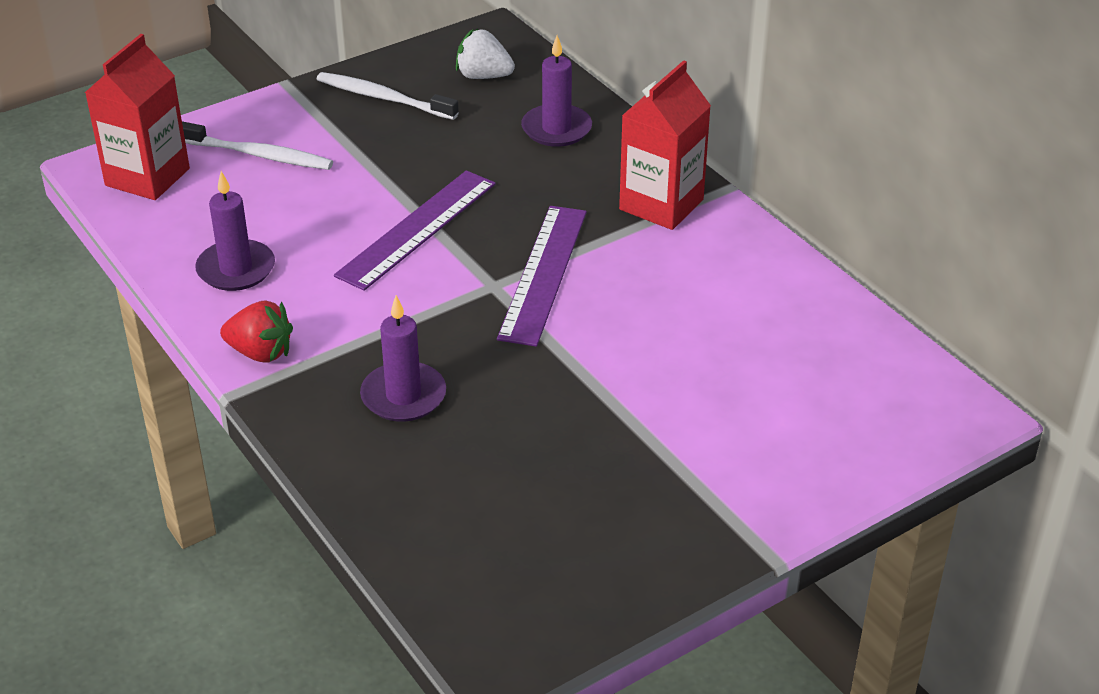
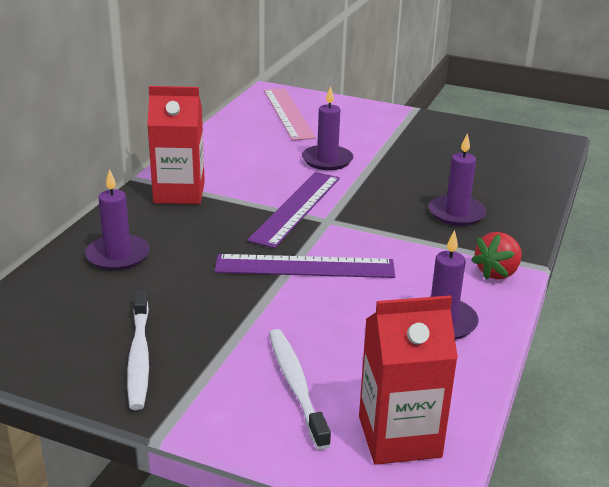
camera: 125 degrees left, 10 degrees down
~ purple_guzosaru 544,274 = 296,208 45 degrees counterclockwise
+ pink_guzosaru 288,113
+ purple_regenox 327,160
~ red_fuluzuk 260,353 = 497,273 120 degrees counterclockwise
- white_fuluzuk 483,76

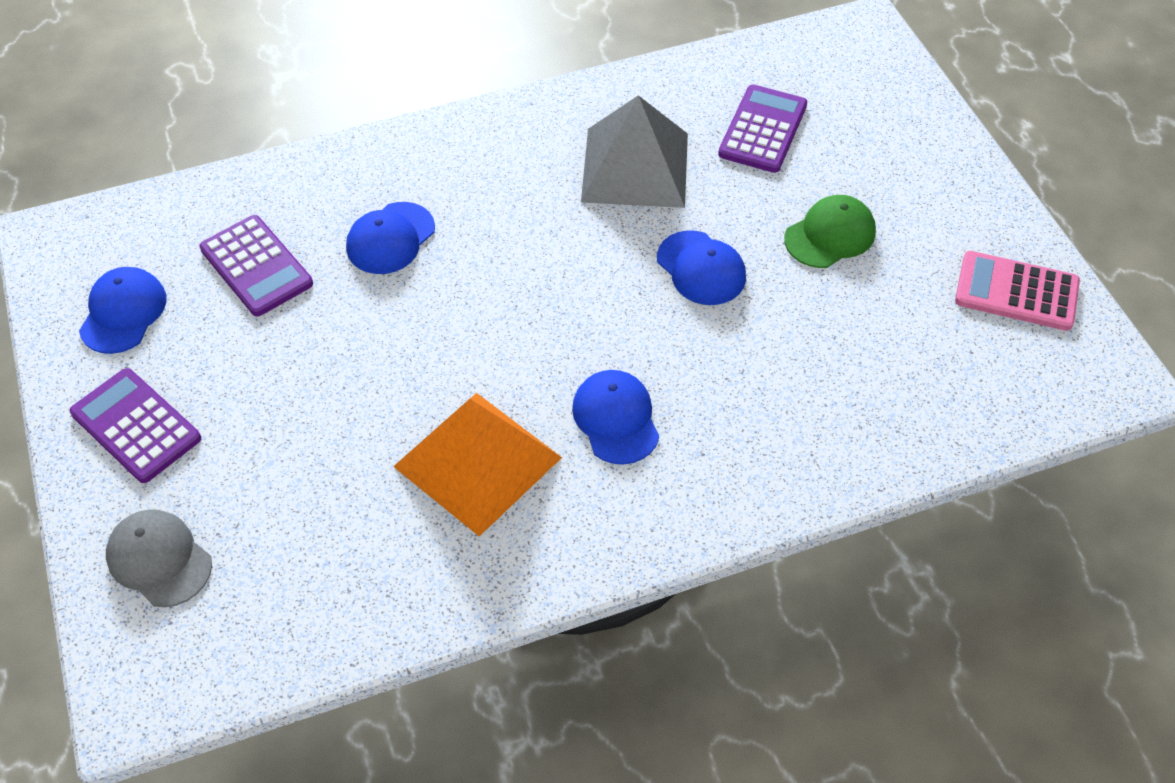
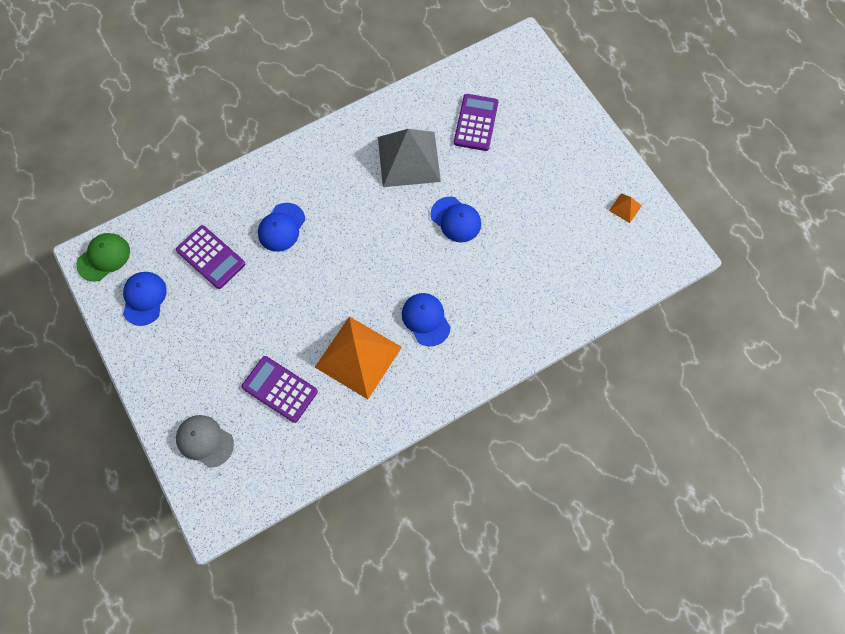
camera: 10 degrees left, 15 degrees up
~ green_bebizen 830,235 to 104,257
~ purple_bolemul 136,426 to 280,389
~ pink_bolemul 1016,292 to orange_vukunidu 625,208

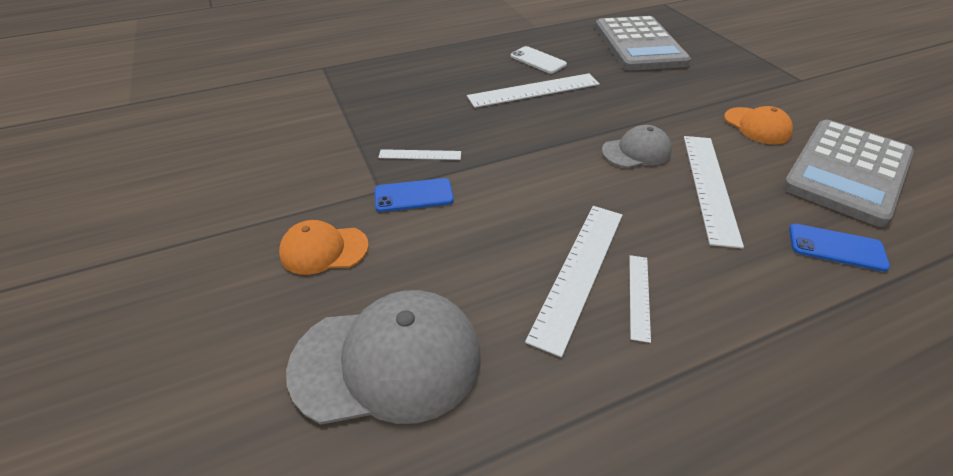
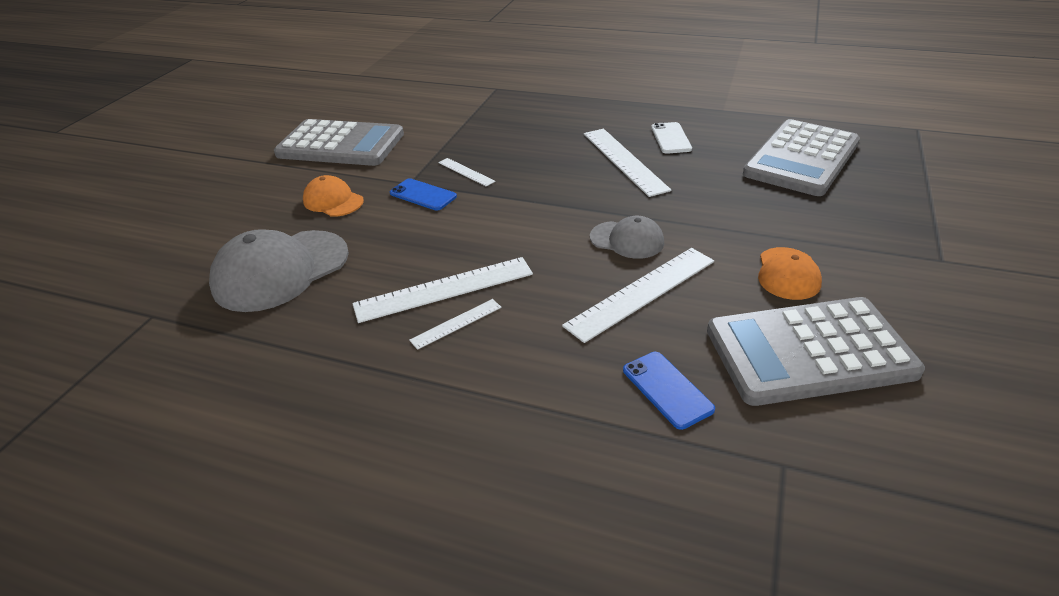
camera: 45 degrees right, 5 degrees down
~ grey_bebizen 387,361 = 281,270 105 degrees clockwise
+ grey_bolemul 341,144
~ white_guzosaru 534,90 = 624,160 45 degrees clockwise

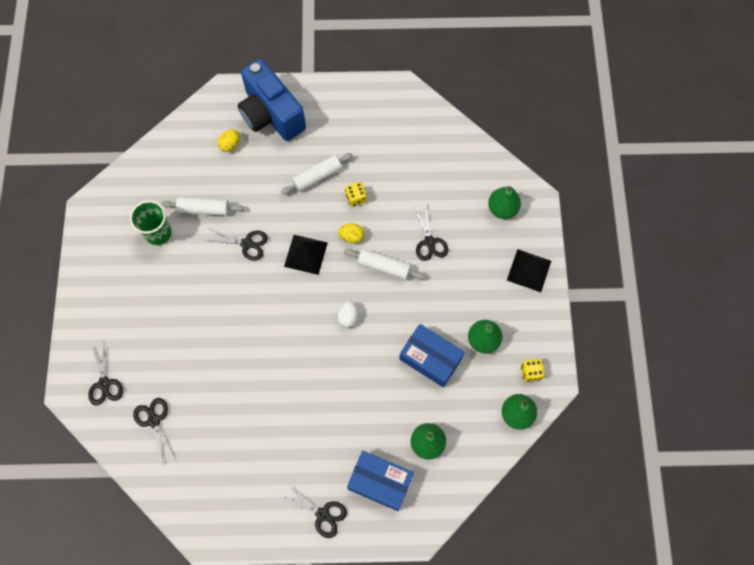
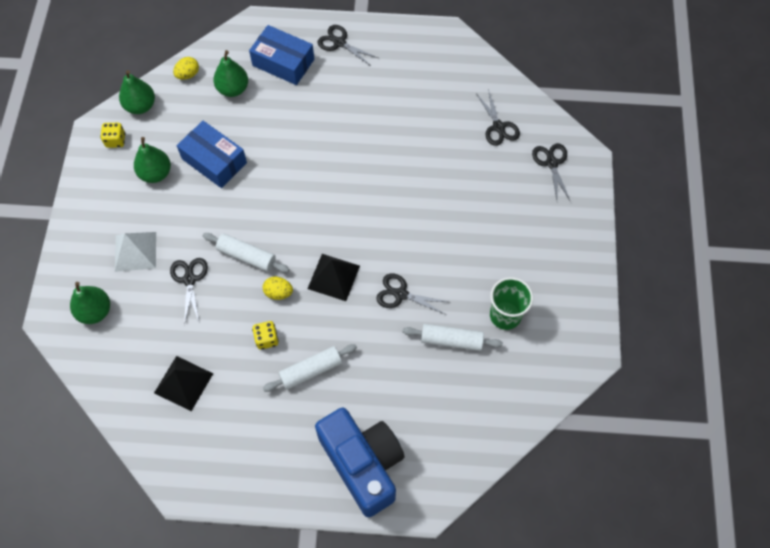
camera: 175 degrees left, 5 degrees down
+ white_vukunidu 135,251
~ black_vukunidu 529,270 to 183,383
~ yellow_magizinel 230,145 to 188,74
- white_magizinel 348,317

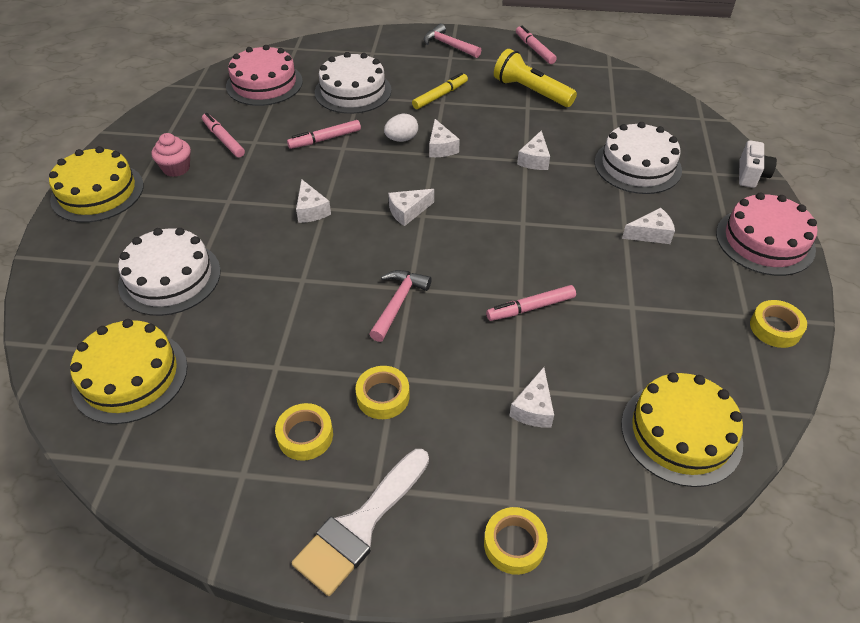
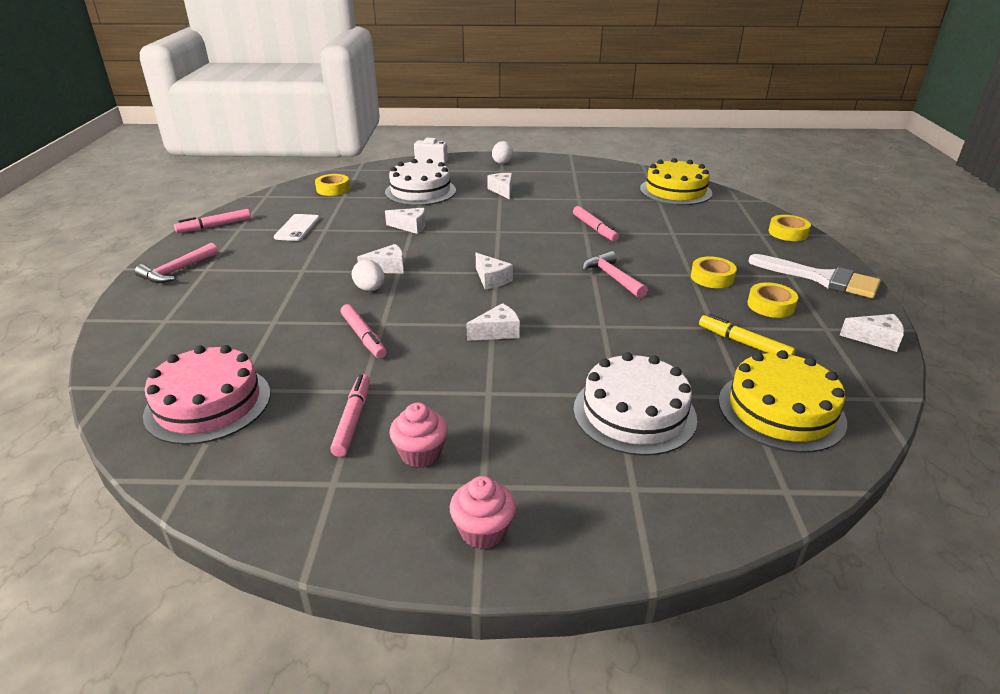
camera: 95 degrees left, 15 degrees down
~ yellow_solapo 531,91 to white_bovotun 297,228
~ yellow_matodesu 775,328 to 333,189
~ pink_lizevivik 223,139 = 352,420 135 degrees clockwise
~ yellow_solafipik 97,192 to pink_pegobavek 483,531
~ pink_solafipik 765,241 to white_magizinel 502,162
~ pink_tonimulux 398,303 = 612,277 45 degrees clockwise
~ yellow_lizevivik 440,96 to 744,343
~ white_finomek 533,408 to 875,339
- white_solafipik 353,91

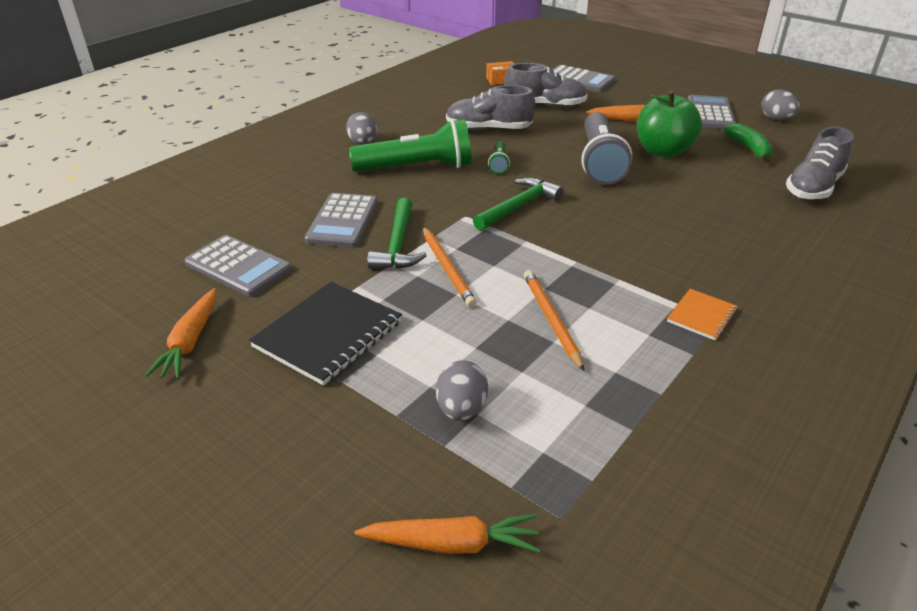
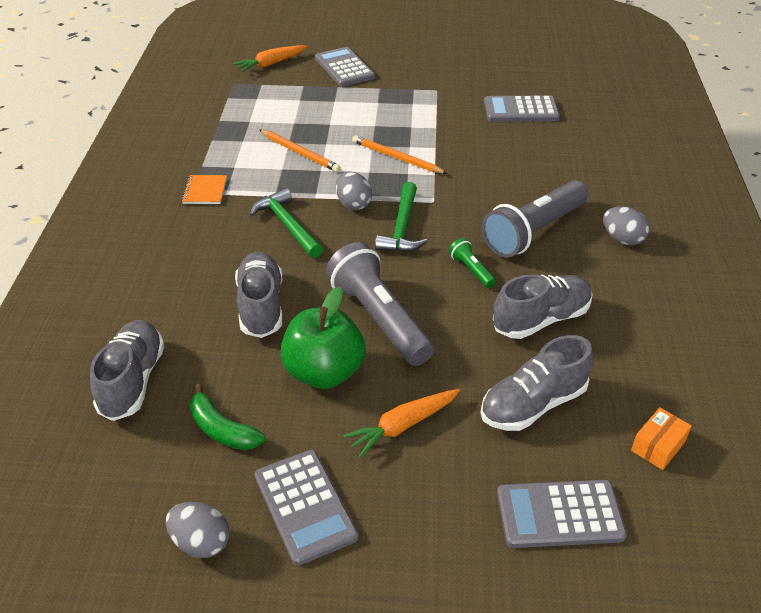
camera: 145 degrees right, 5 degrees up
+ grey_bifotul 261,306
~ green_tonimulux 398,244 to 287,225
~ grey_bolemul 343,221 to 344,68
~ grey_magizinel 461,409 to 353,204
~ green_solapo 417,168 to grey_solapo 533,232
- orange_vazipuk 190,341
- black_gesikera 328,334

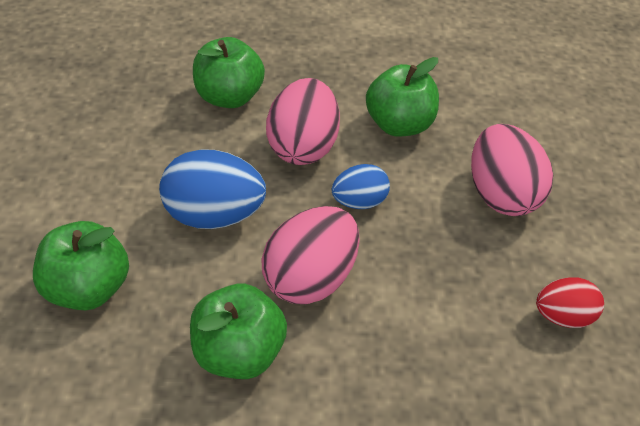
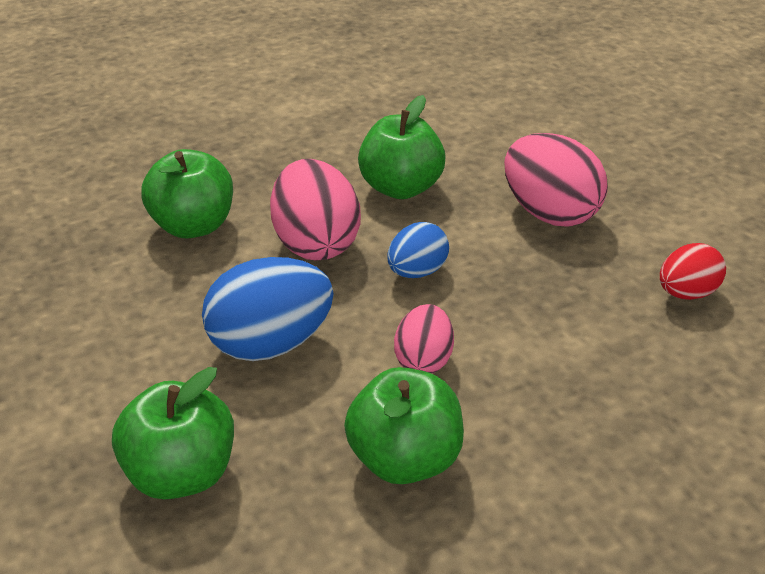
camera: 25 degrees left, 10 degrees down
~ pink_magizinel 310,278 = 424,360 x0.59

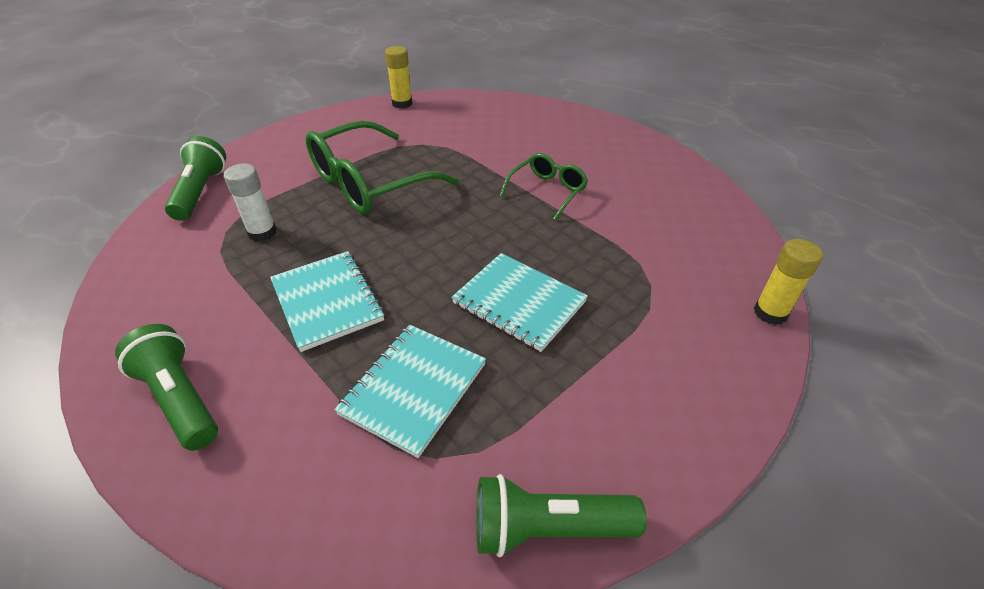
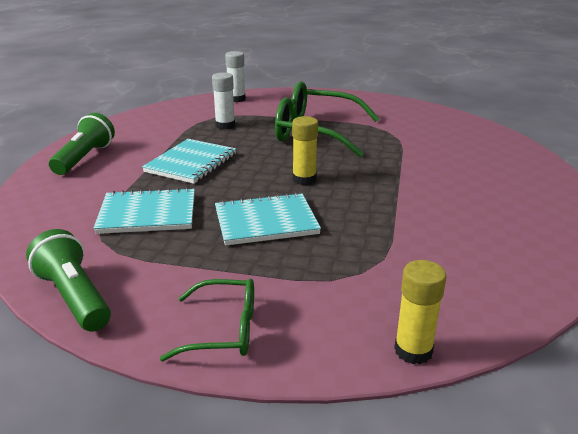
camera: 55 degrees right, 15 degrees down
~ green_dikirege 547,191 to 224,330
~ turquoise_gesikera 519,302 = 266,222 75 degrees clockwise
~ green_solapo 201,192 to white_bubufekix 236,99
~ yellow_bubufekix 402,103 to 304,179

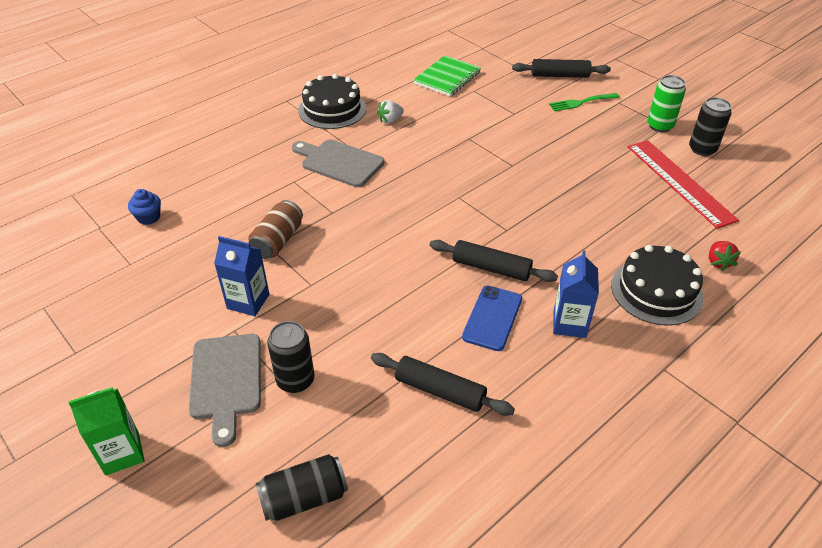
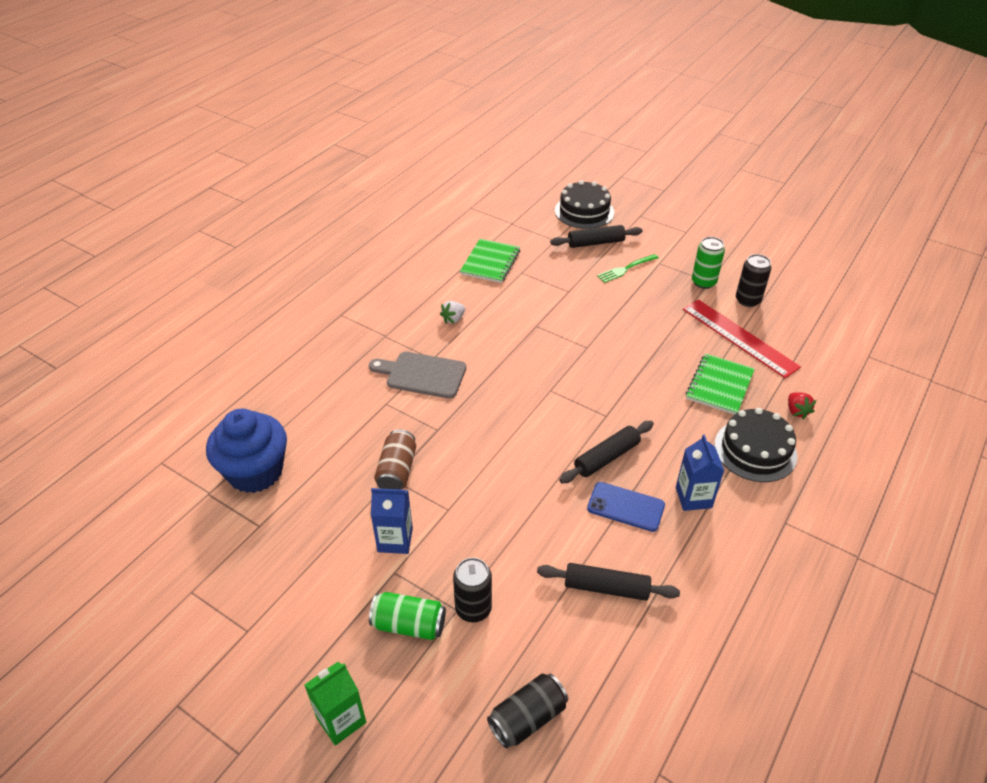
camera: 15 degrees left, 0 degrees up
~ blue_pegobavek 148,217 = 255,472 x2.37
~ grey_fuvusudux 226,381 to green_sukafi 409,624
~ black_solafipik 332,109 to 584,211
~ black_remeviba 491,268 = 606,457 45 degrees counterclockwise
~ blue_bovotun 492,318 = 625,507 75 degrees counterclockwise
+ green_gesikera 719,385

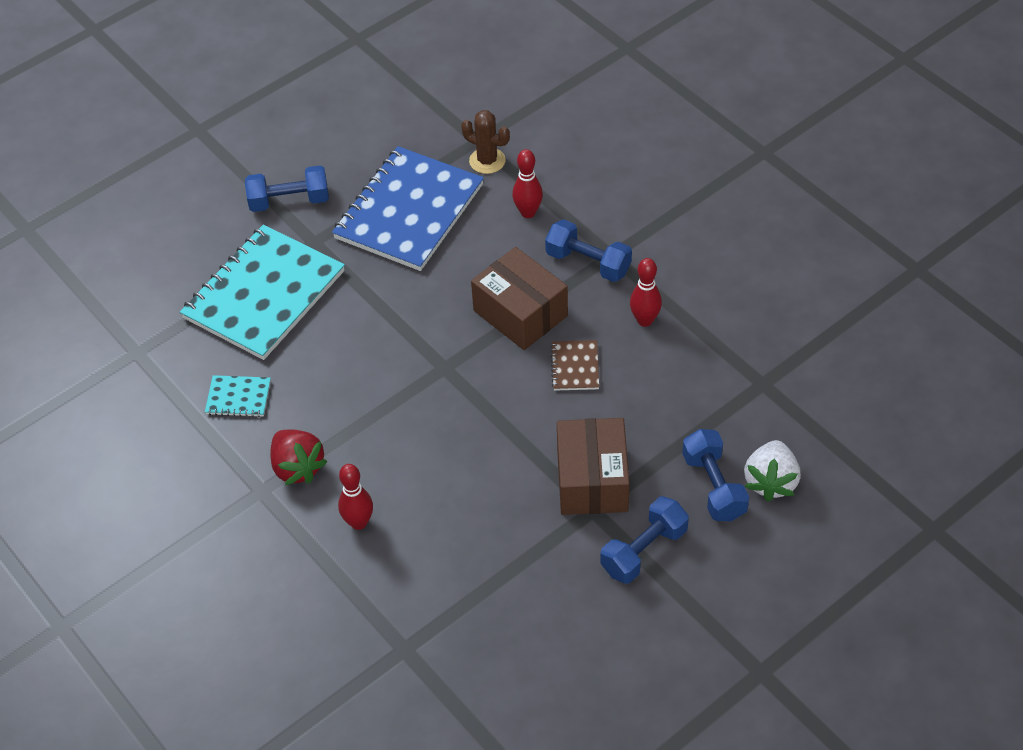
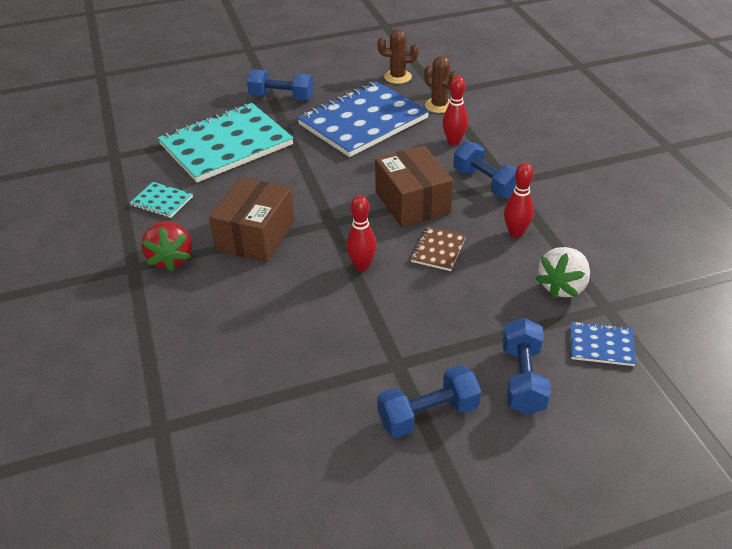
camera: 20 degrees right, 10 degrees down
~ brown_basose 592,480 to 255,235
~ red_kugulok 359,522 to 362,266
+ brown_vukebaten 397,77
~ white_fuluzuk 771,481 to 562,286
+ blue_gesikera 601,345

